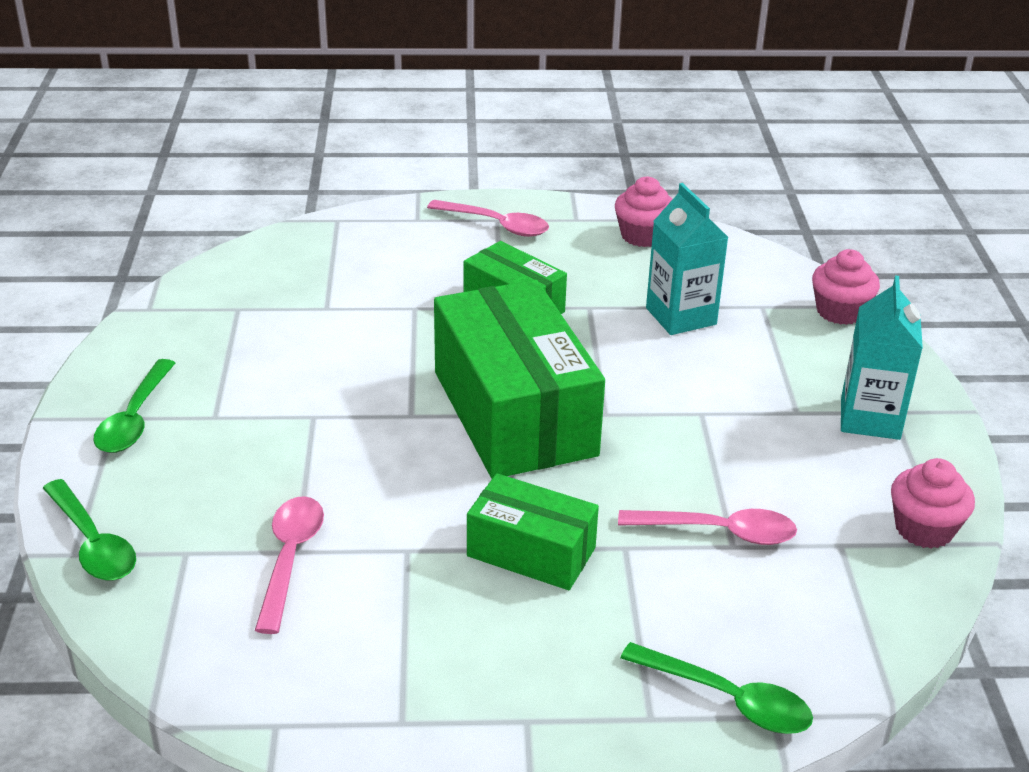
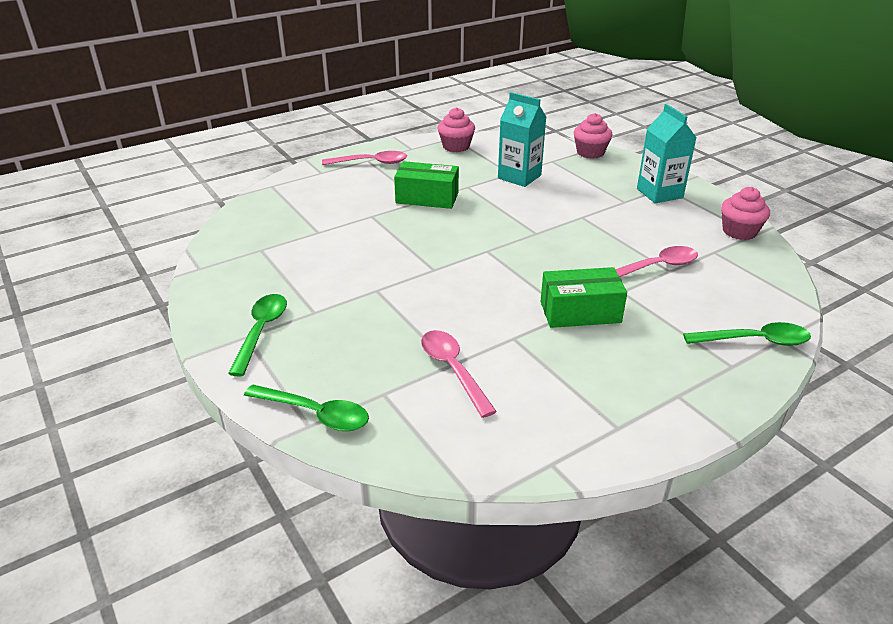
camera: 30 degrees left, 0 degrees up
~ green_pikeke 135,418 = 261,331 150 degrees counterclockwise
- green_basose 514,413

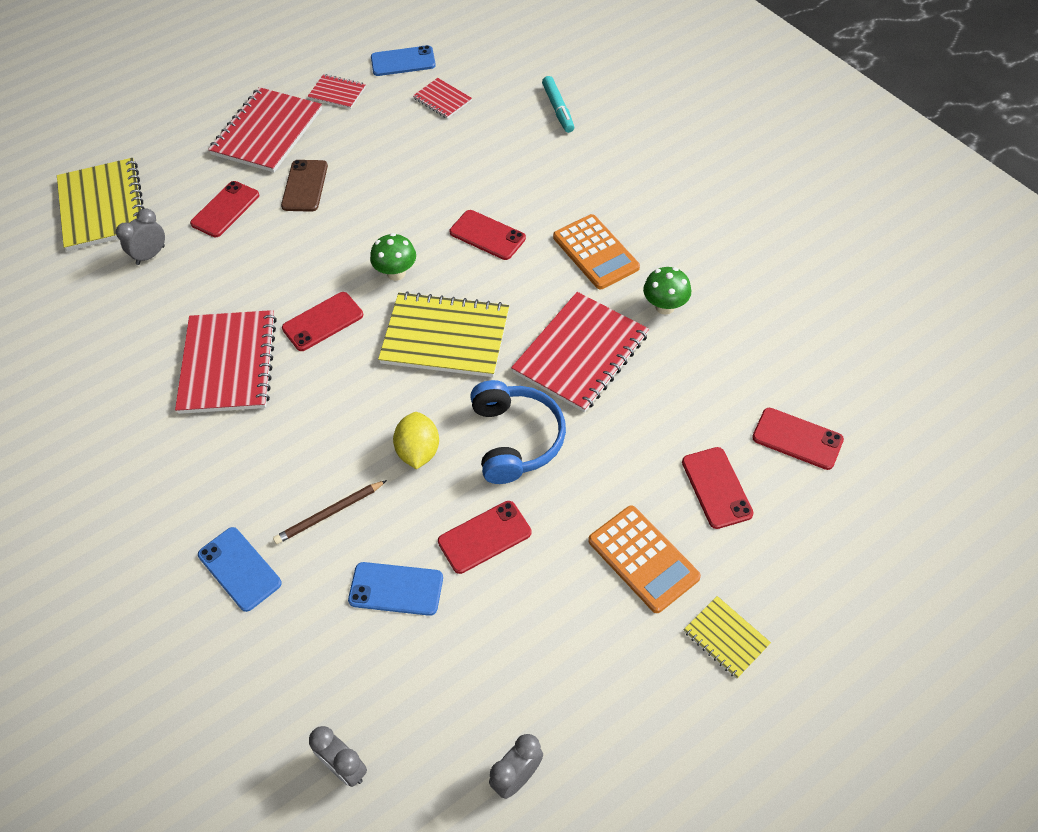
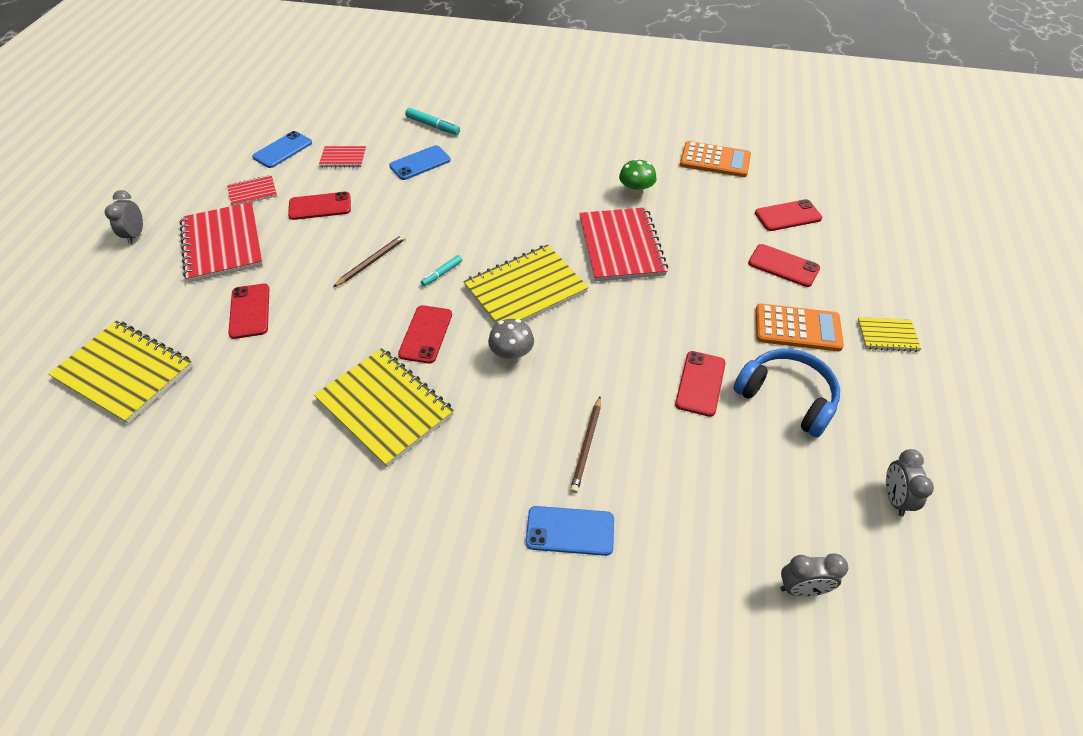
camera: 45 degrees left, 5 degrees down
~ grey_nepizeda 150,255 to 135,235
~ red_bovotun 487,235 to 320,206
~ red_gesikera 228,364 to yellow_gesikera 385,407
+ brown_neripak 371,262
~ blue_bovotun 396,589 to 420,163
~ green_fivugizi 396,273 to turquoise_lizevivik 442,273
+ grey_fivugizi 512,356
~ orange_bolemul 595,252 to 715,160
~ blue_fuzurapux 516,439 to 787,397
- brown_bovotun 305,186
- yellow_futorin 418,451

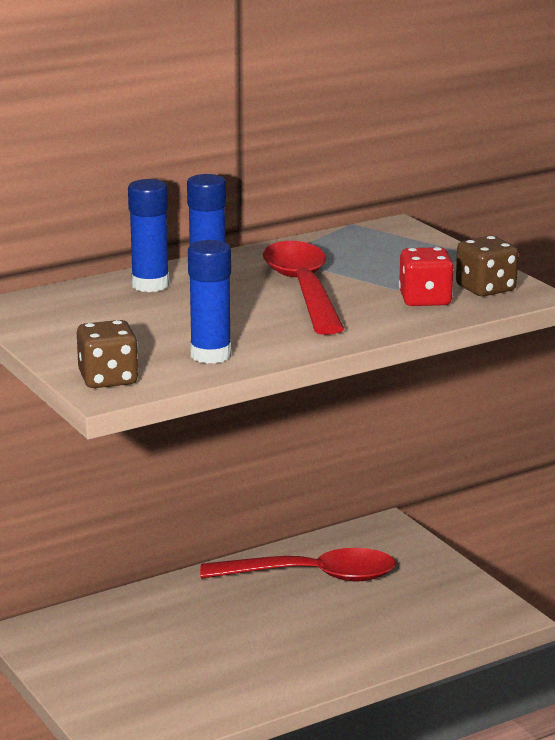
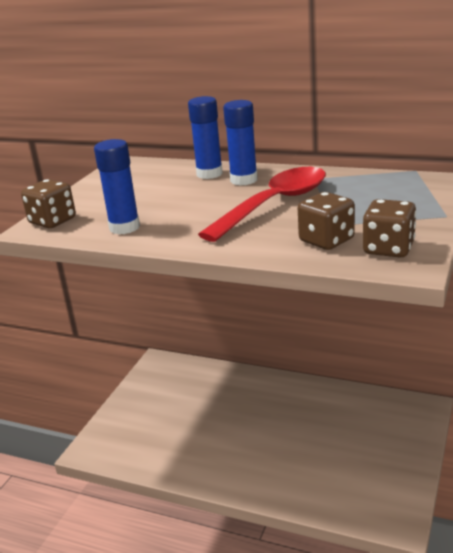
camera: 55 degrees right, 5 degrees up
~ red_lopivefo 425,300 to brown_lopivefo 326,240
- red_pikeke 312,576

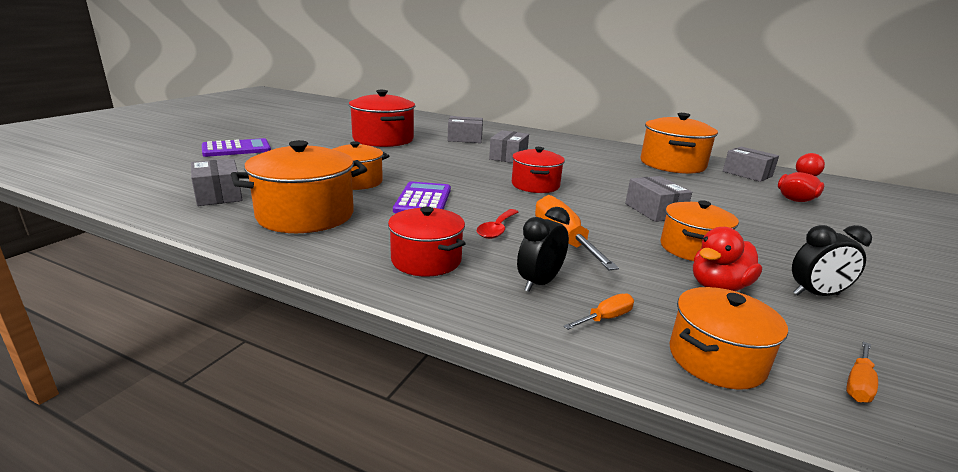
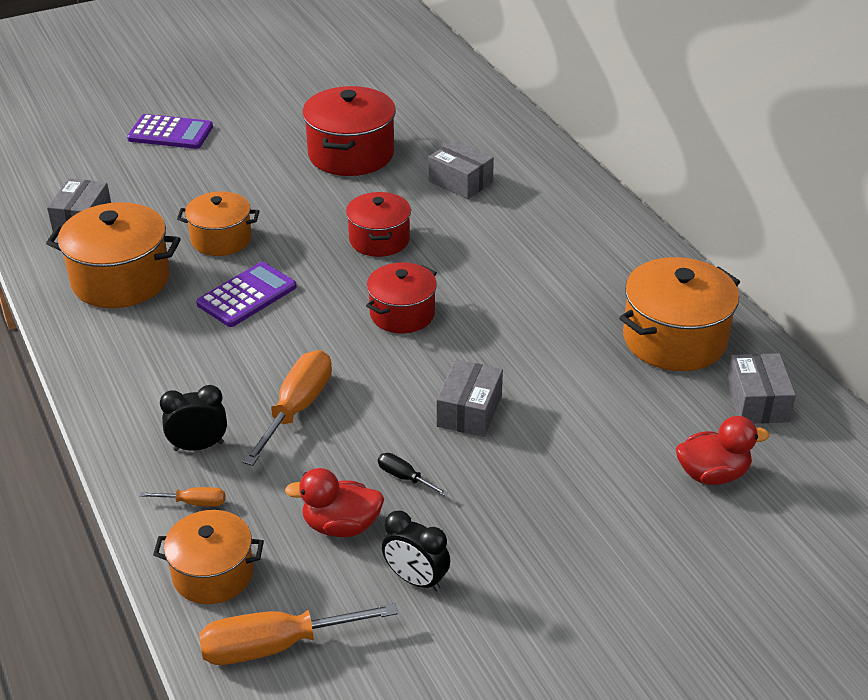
camera: 40 degrees right, 15 degrees up
~ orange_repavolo 858,384 = 275,646 x2.08
~ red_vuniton 426,260 to 379,240
~ orange_vuniton 692,249 to black_repavolo 404,477
- red_pikeke 497,229
- grey_basose 508,156

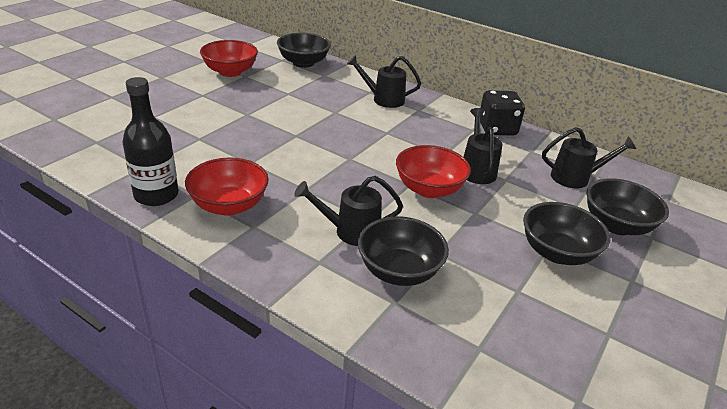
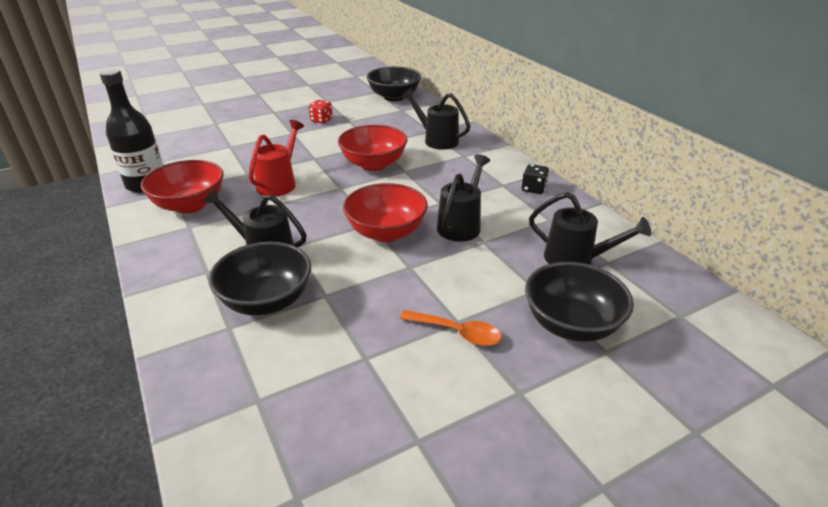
camera: 30 degrees right, 0 degrees up
+ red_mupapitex 279,183
+ red_lopivefo 321,120
~ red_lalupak 230,72 to 373,164
~ black_lalupak 557,253 to orange_pikeke 457,332
~ black_lopivefo 497,129 = 533,189 x0.53

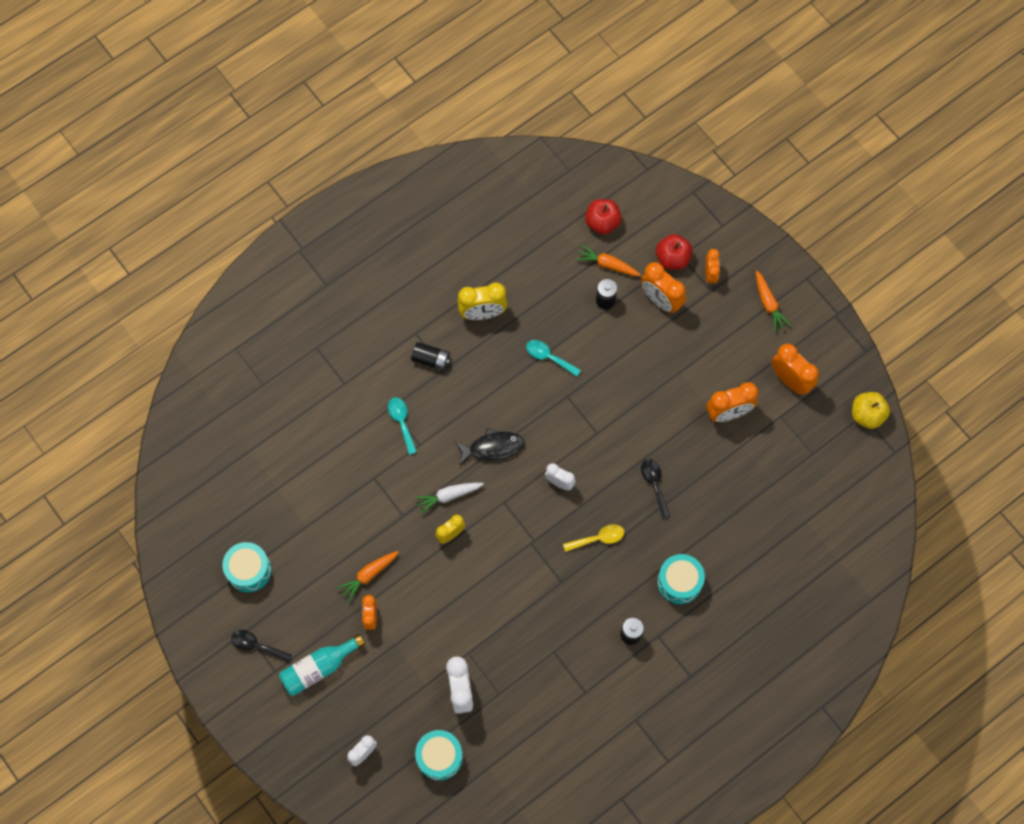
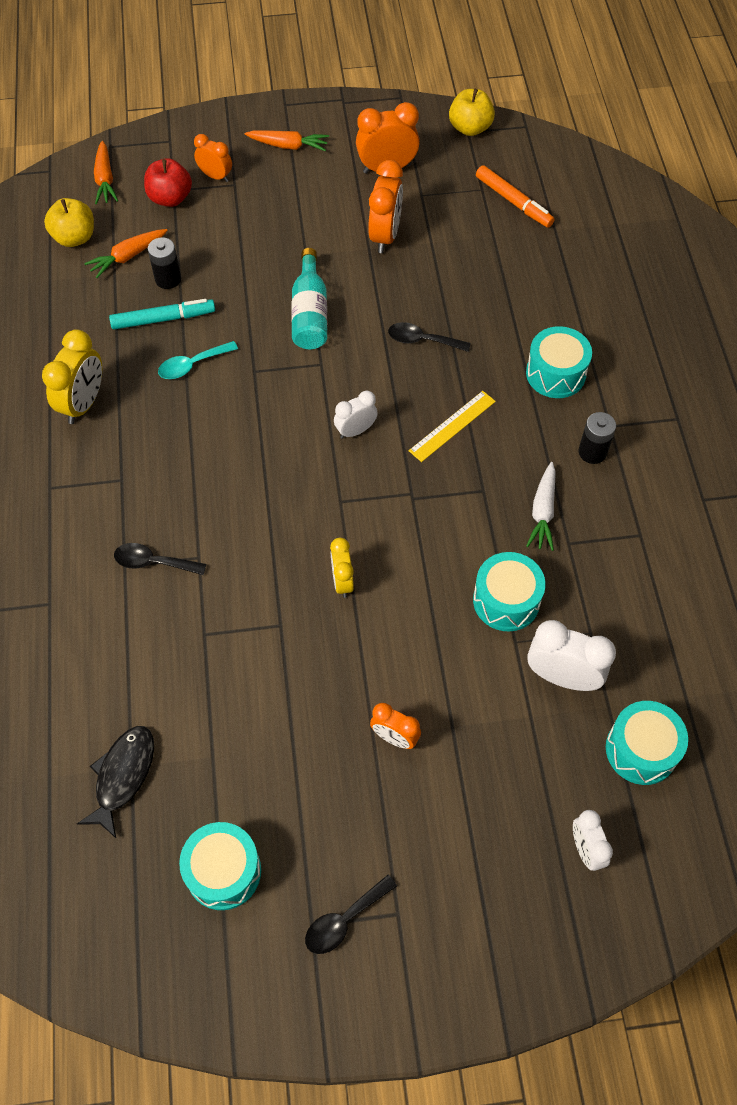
camera: 60 degrees left, 10 degrees down
~ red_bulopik 602,223 to yellow_bulopik 74,238
~ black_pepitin 493,447 to 123,776
~ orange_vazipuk 368,575 to 105,180
+ turquoise_lizevivik 163,319
~ turquoise_pikeke 401,422 to black_pikeke 153,562
~ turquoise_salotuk 318,668 to 310,313
~ yellow_pikeke 598,538 to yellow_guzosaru 452,426
+ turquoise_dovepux 506,601
+ orange_lizevivik 513,202
~ white_vazipuk 448,496 to 543,512
- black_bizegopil 431,359
- orange_nepizeda 660,300

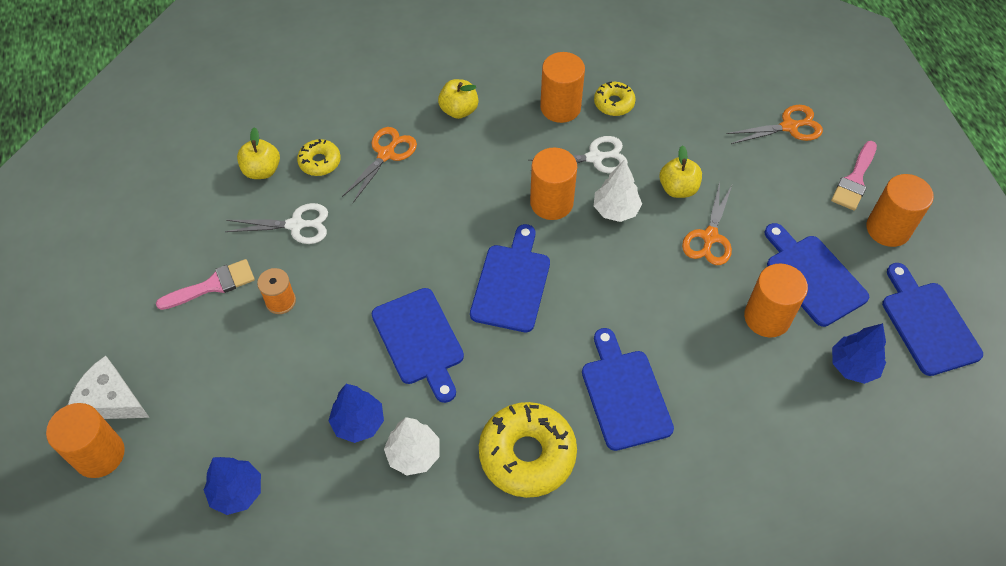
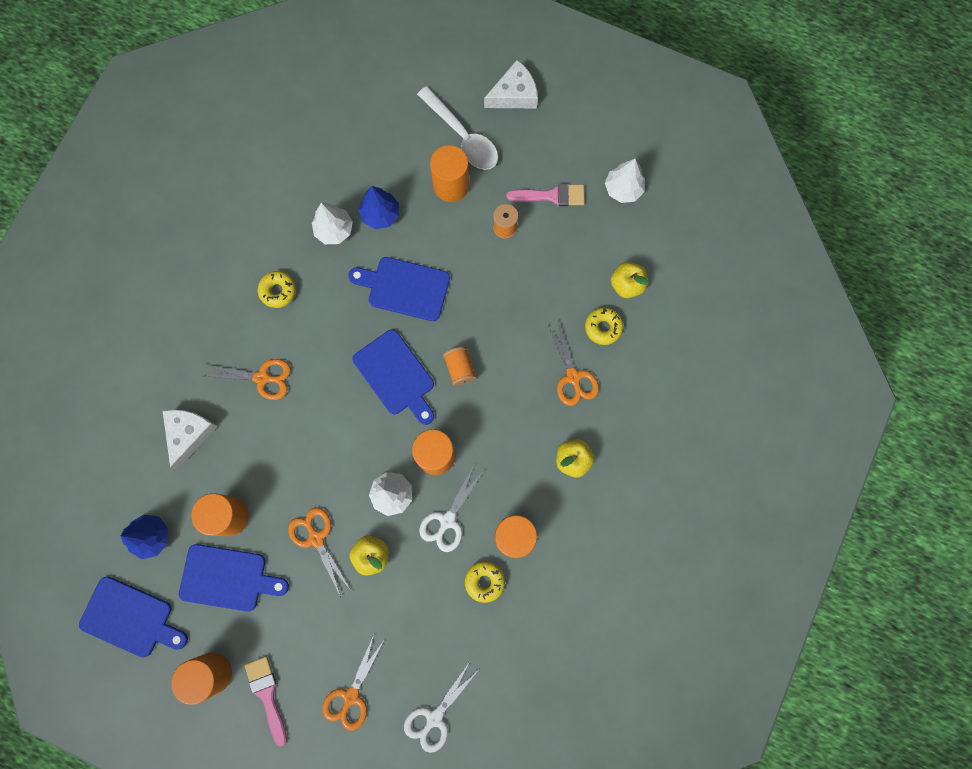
camera: 130 degrees right, 20 degrees up
+ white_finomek 189,433
~ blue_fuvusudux 624,394 to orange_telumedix 262,378
~ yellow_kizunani 527,454 = 278,291 x0.52
~ white_telumedix 296,225 to 434,718
+ white_pikeke 463,136
~ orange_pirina 99,454 to 451,185
+ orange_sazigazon 460,368
~ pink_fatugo 213,285 = 552,196 105 degrees counterclockwise
+ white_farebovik 623,189
- blue_farebovik 237,492

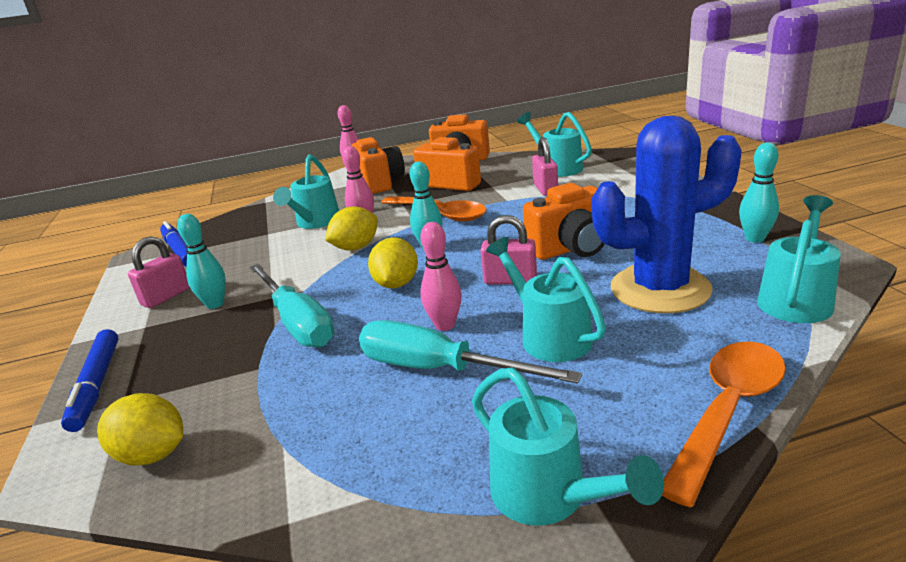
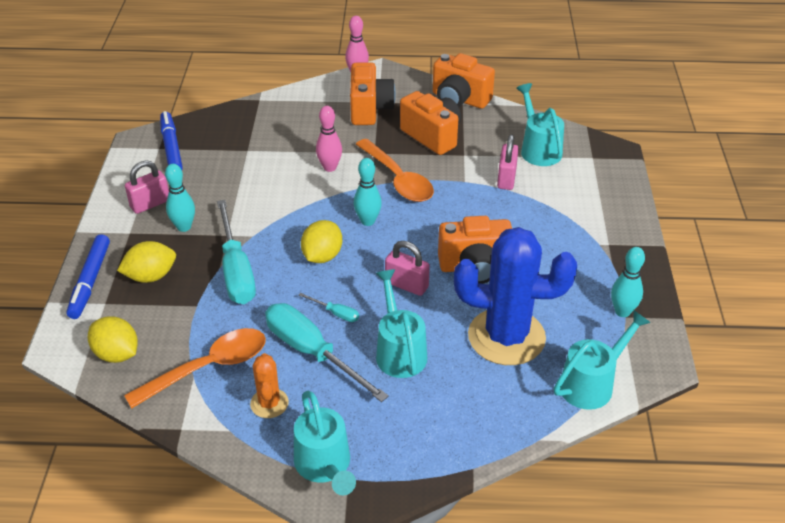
camera: 15 degrees right, 15 degrees up
~ yellow_futorin 356,248 to 151,276
~ orange_pikeke 727,411 to 208,367
+ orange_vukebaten 269,403
~ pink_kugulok 445,325 to turquoise_repavolo 336,313
- turquoise_mupapitex 315,222

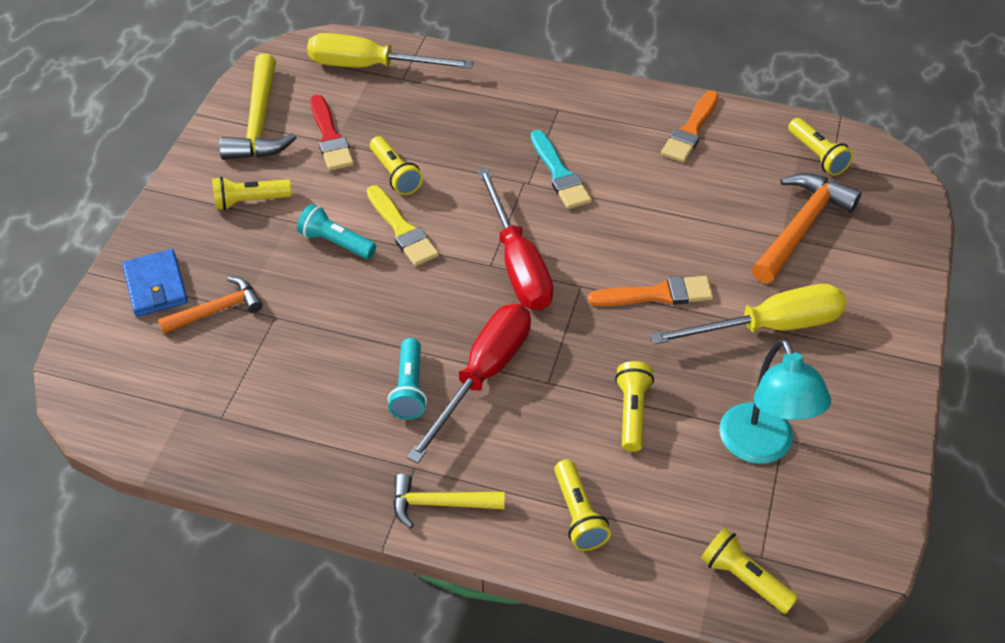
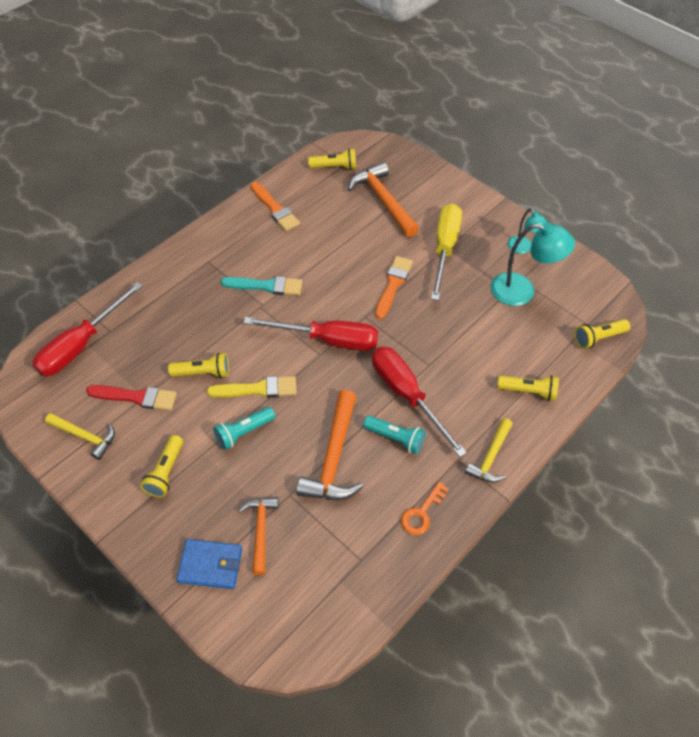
camera: 65 degrees left, 5 degrees up
~ yellow_repavolo 371,66 to red_repavolo 81,344
~ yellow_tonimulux 259,122 = 85,436 x0.61
+ orange_tonimulux 333,457
+ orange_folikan 421,513
+ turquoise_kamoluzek 522,248
- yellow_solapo 632,412

